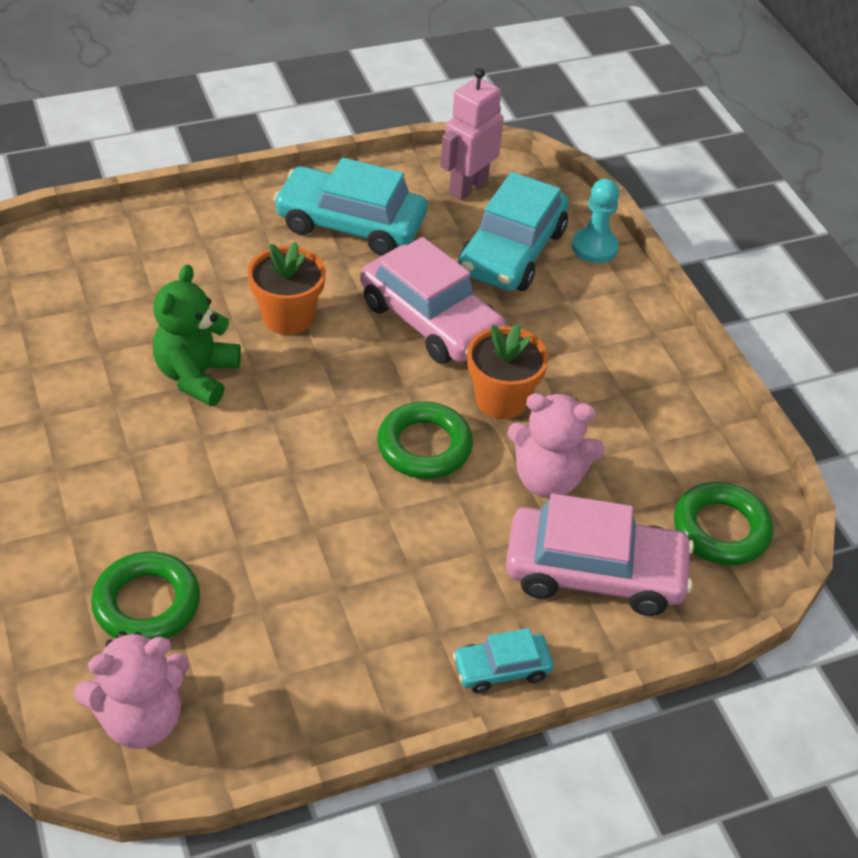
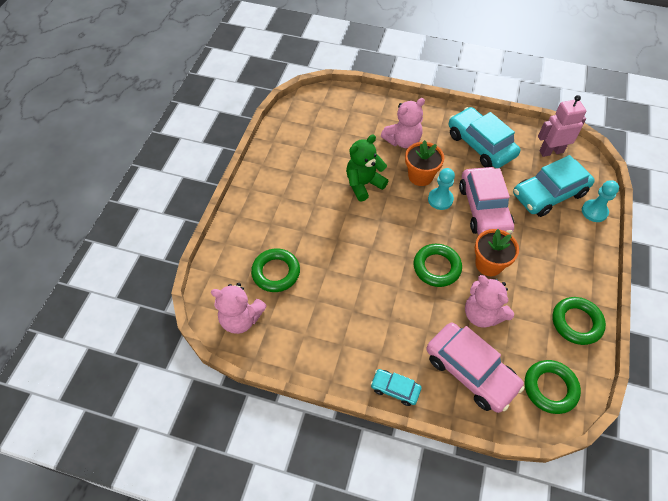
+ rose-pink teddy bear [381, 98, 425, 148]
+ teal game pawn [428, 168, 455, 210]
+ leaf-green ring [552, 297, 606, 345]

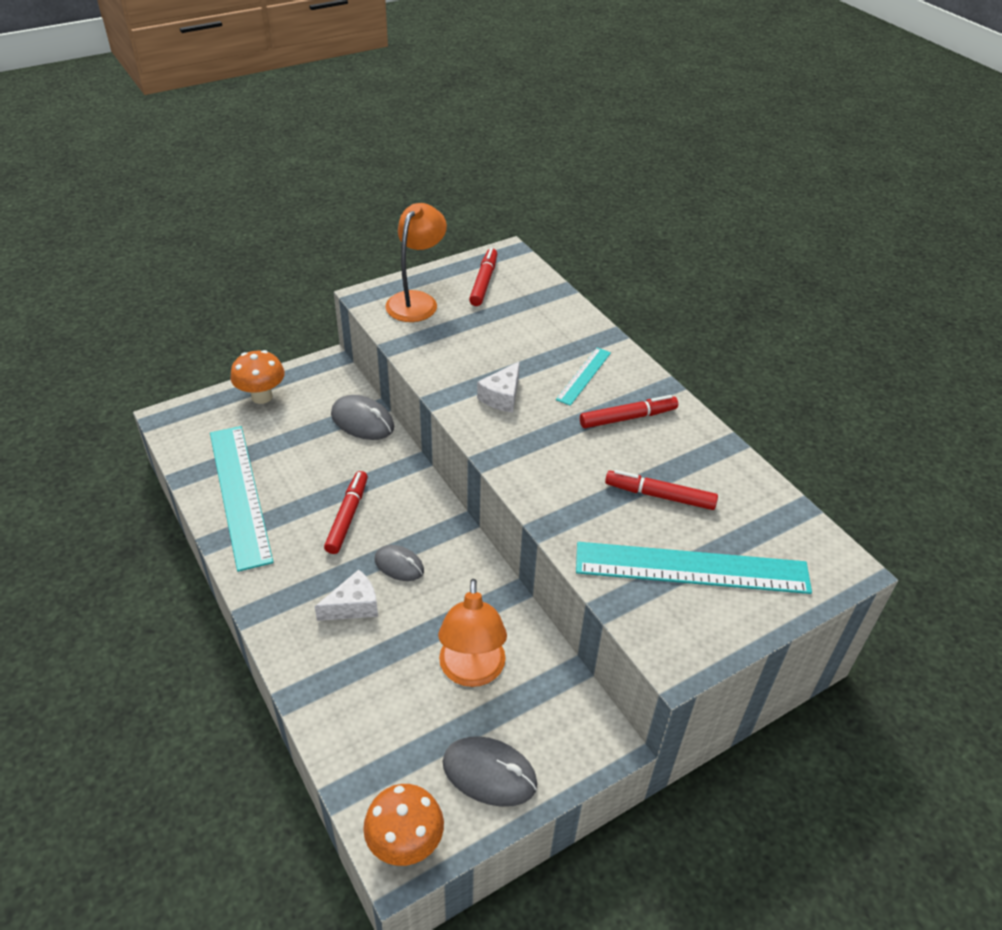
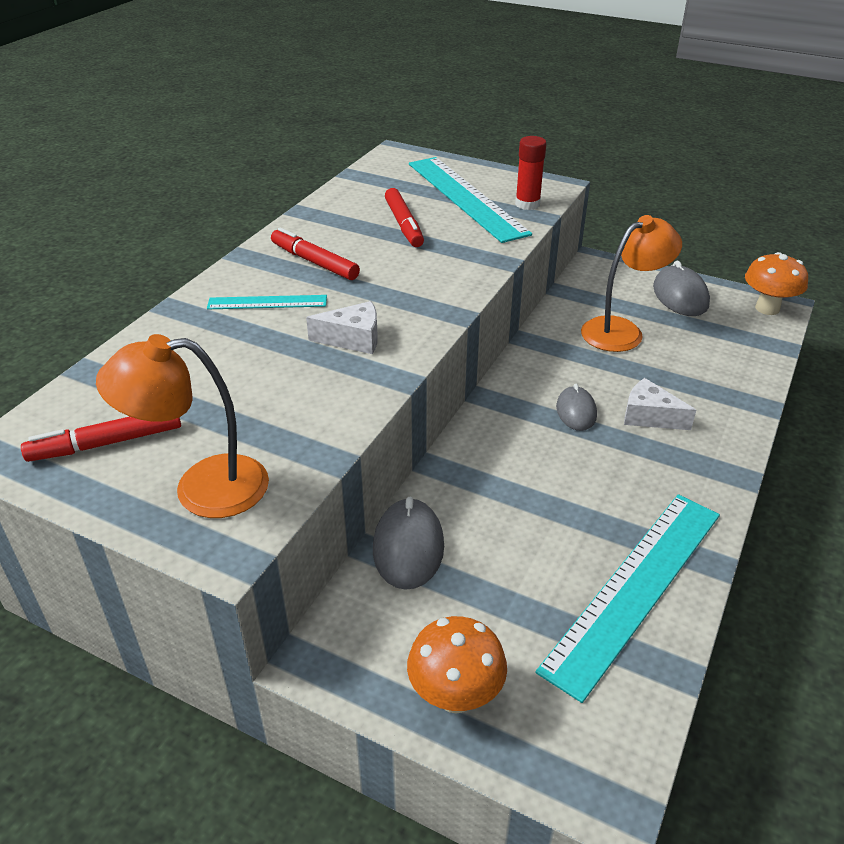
+ red stick of glue [515, 136, 547, 210]
- red marker pen [324, 471, 368, 554]

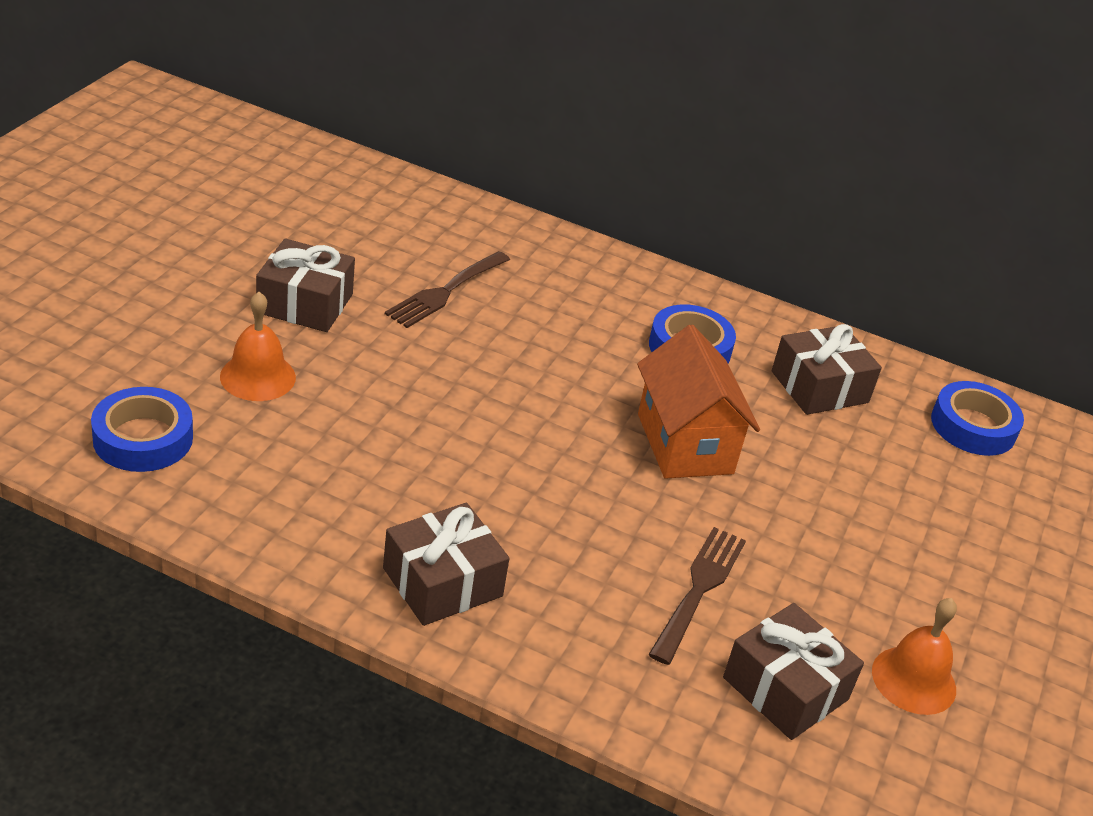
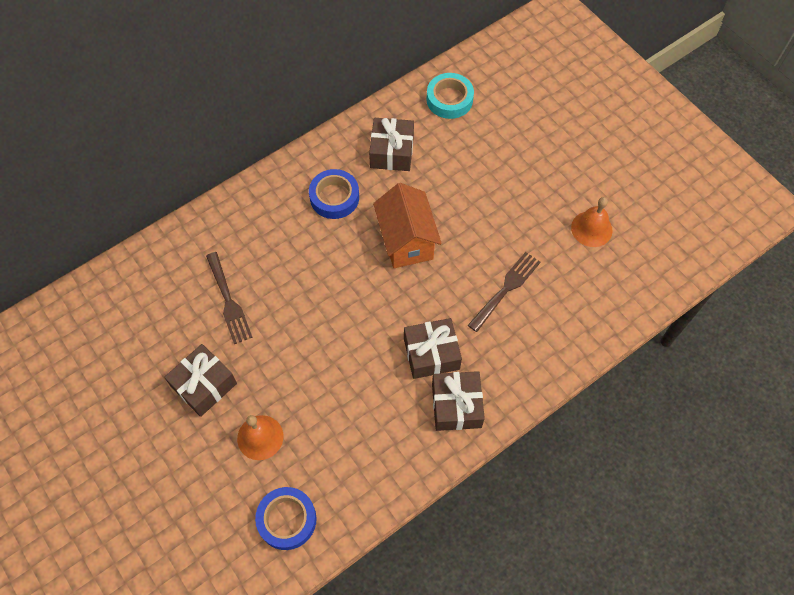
~ orange cottage [637, 325, 760, 479] = [373, 183, 442, 268] 60 degrees clockwise
~ russet wrapped gift [723, 603, 864, 740] to [404, 318, 462, 379]
~ royal blue sticky tape [931, 381, 1024, 456] to teal sticky tape [426, 73, 474, 119]
~ russet table fork [648, 527, 746, 665] = [468, 252, 540, 332] 75 degrees clockwise

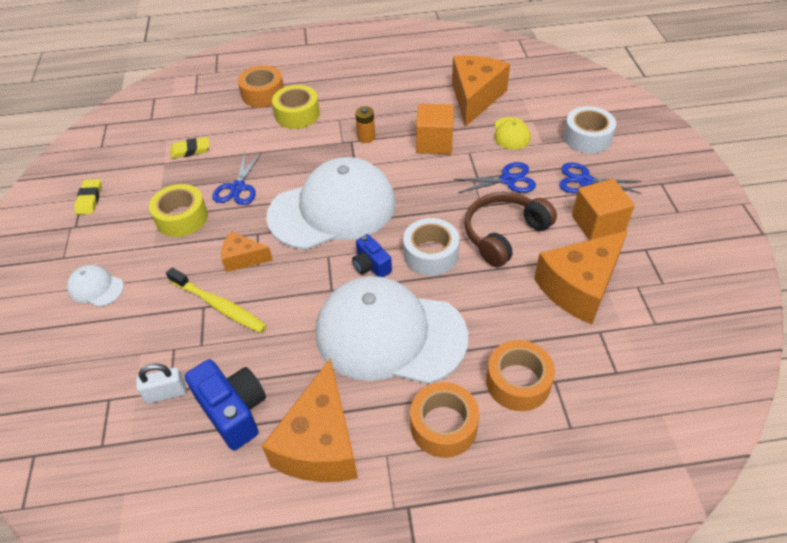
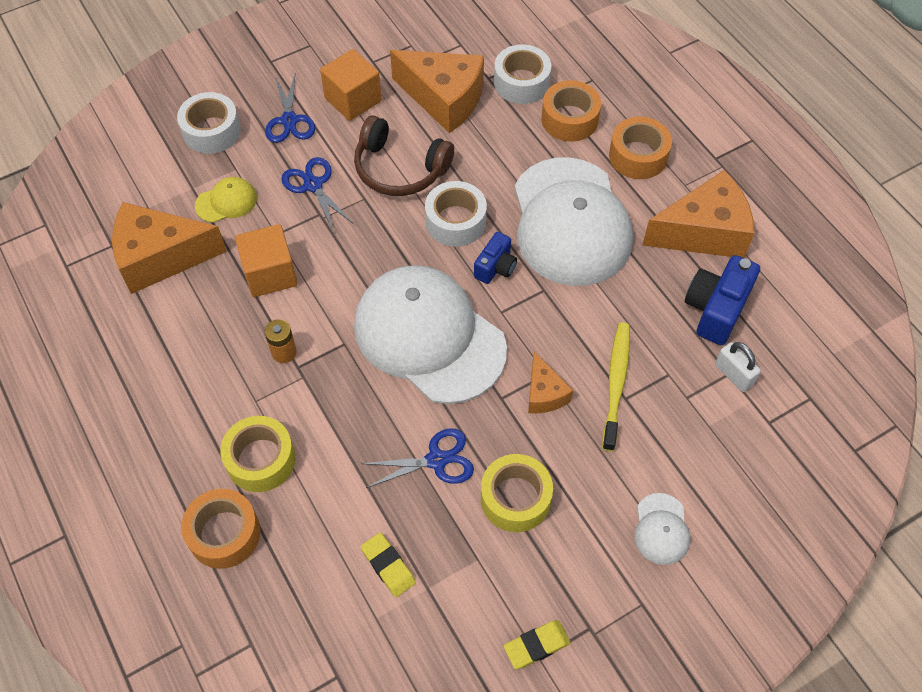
+ snow-white sticky tape [494, 44, 551, 104]

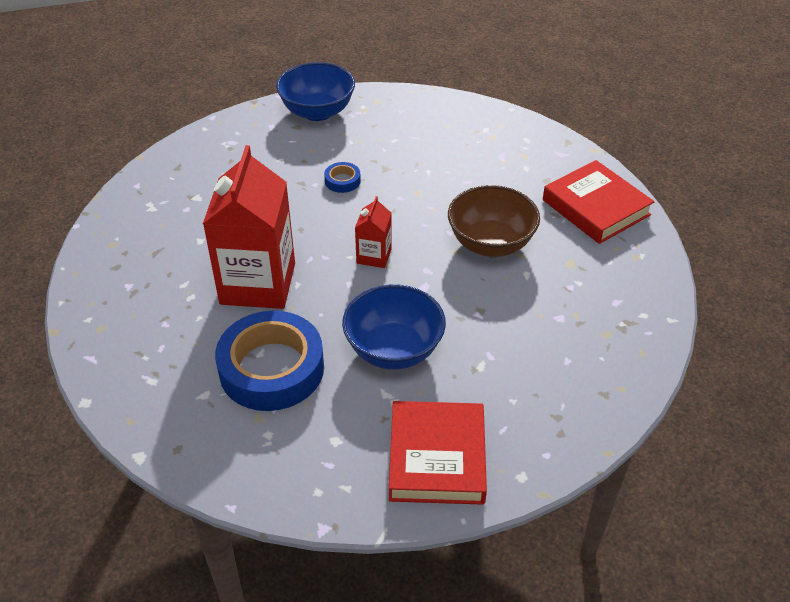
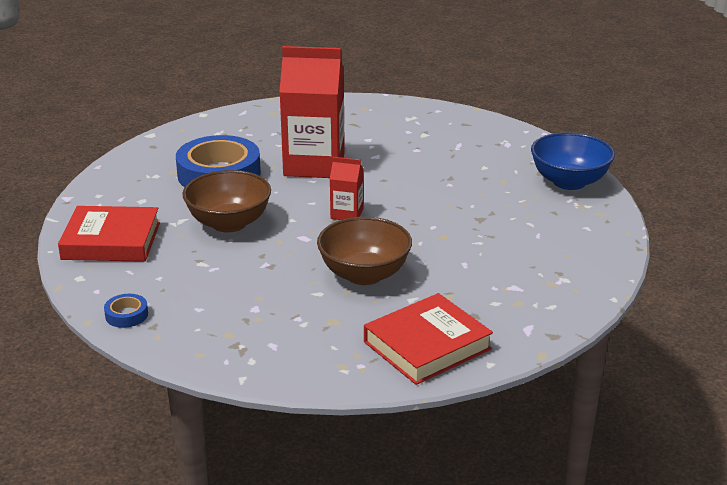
~ royal blue sticky tape [324, 162, 361, 193] to [104, 294, 148, 328]
~ royal blue serving bowl [342, 284, 446, 370] to russet serving bowl [182, 170, 271, 232]

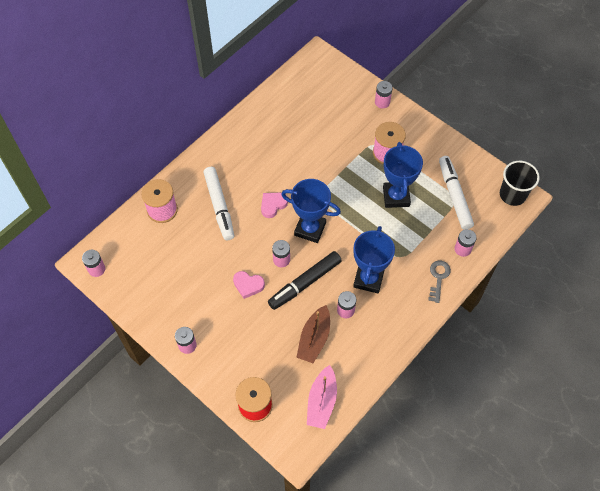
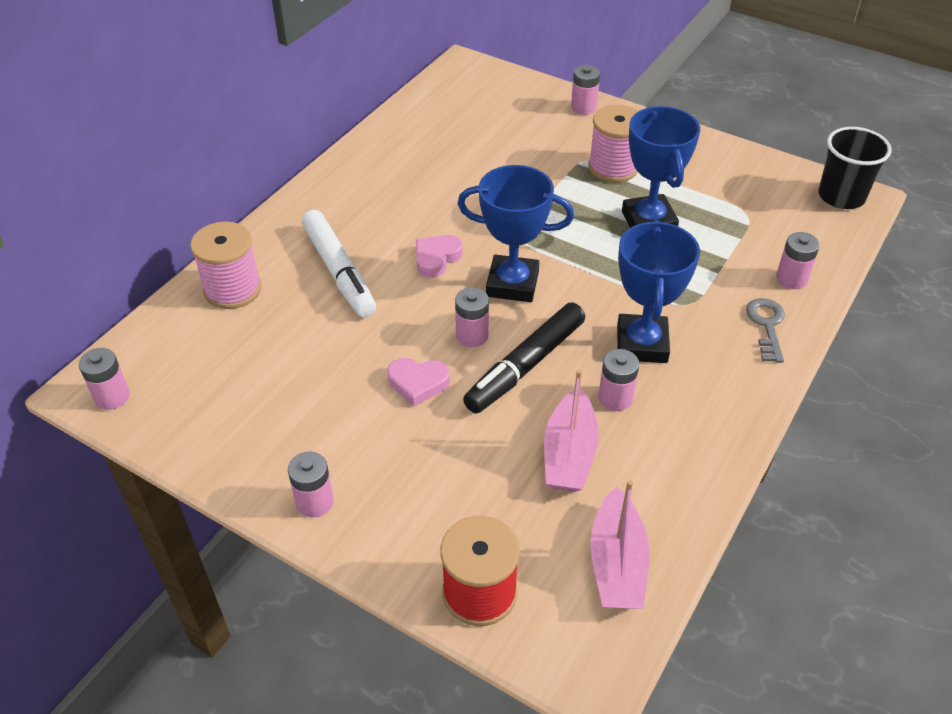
~ russet sailboat [296, 305, 330, 363] to rose-pink sailboat [544, 370, 599, 492]
- snow-white marker pen [439, 156, 474, 230]

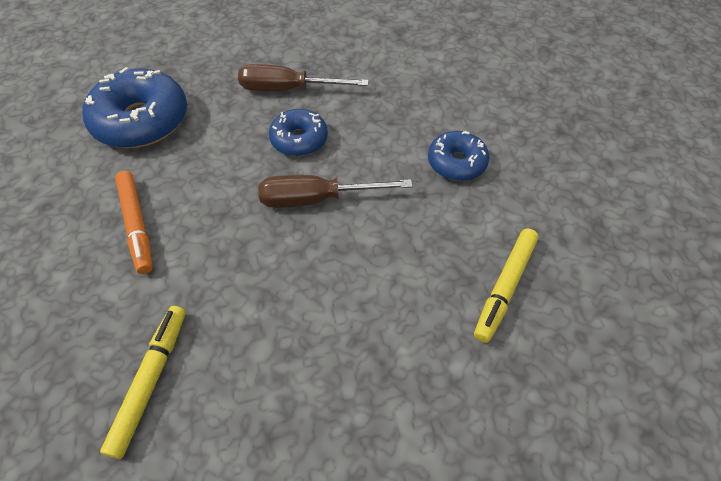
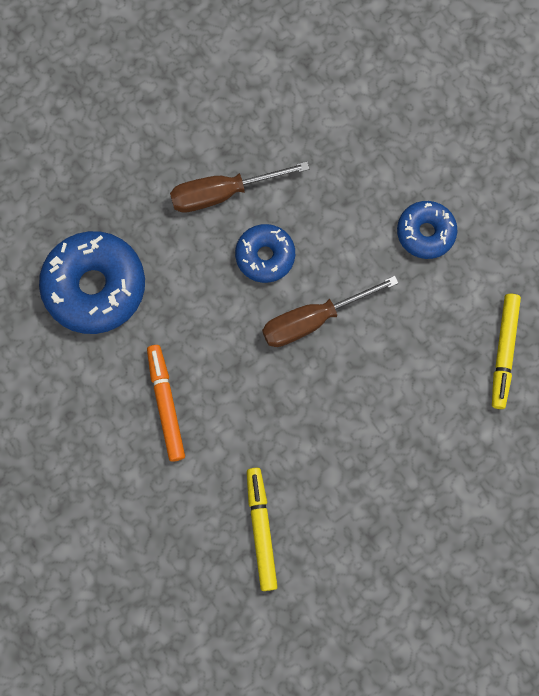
~ orange marker pen [115, 171, 153, 274] = [147, 345, 185, 462] 150 degrees counterclockwise

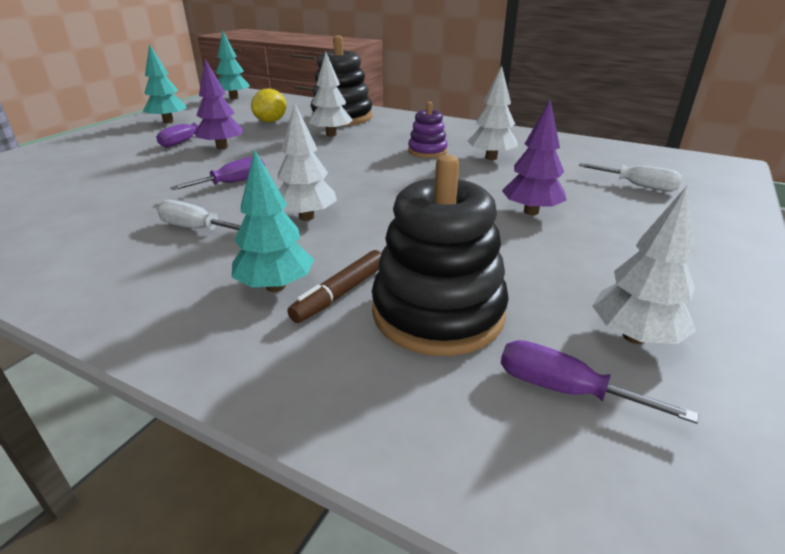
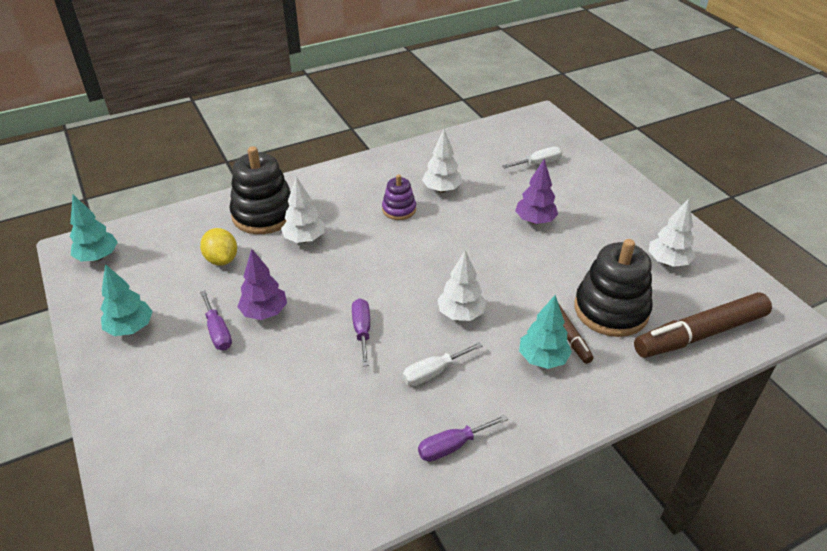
~ purple hand screwdriver [501, 340, 698, 424] to [418, 415, 508, 462]
+ russet marker pen [634, 292, 772, 358]

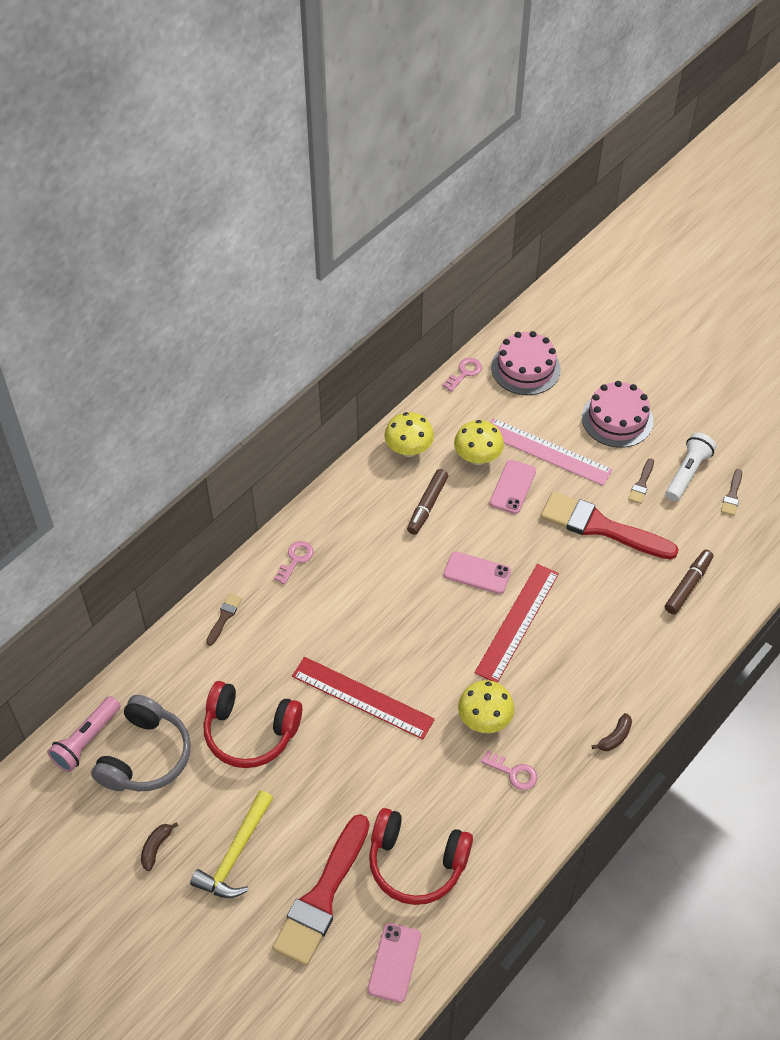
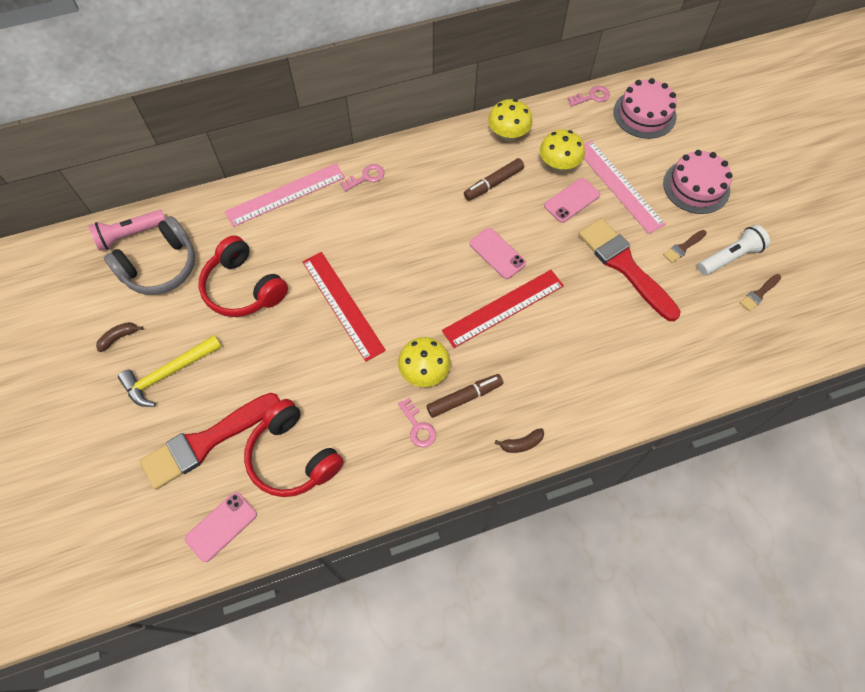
~ russet paintbrush [206, 593, 242, 646] to rose-pink straightedge [225, 163, 345, 227]
~ russet marker pen [665, 550, 713, 614] to [426, 374, 503, 418]

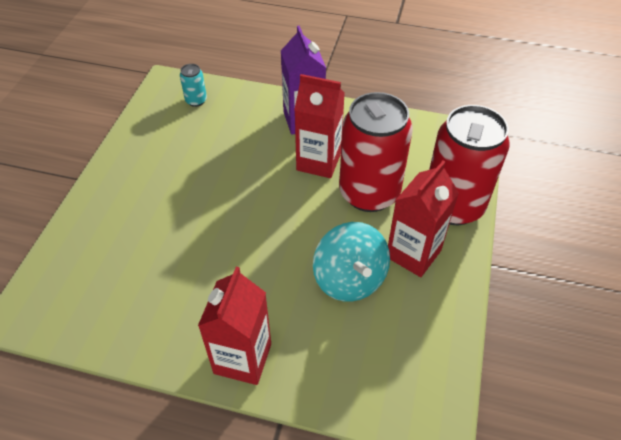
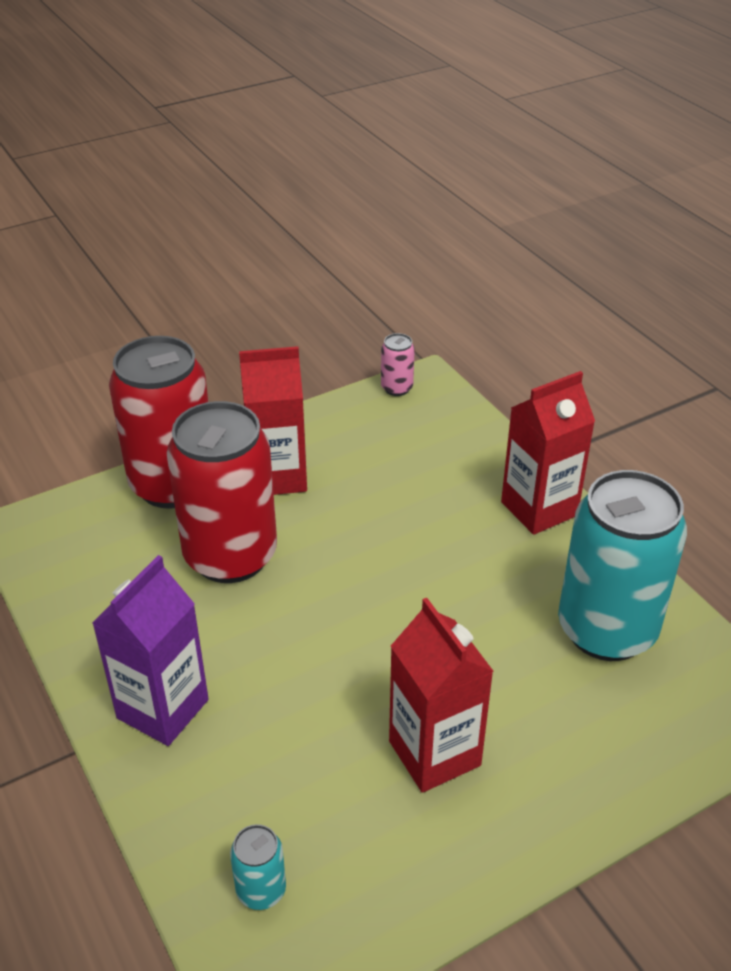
+ rose-pink tin [381, 333, 415, 396]
~ red milk carton [294, 74, 345, 178] to [389, 598, 493, 793]
+ teal tin [558, 470, 687, 661]
- teal spinning top [313, 222, 390, 302]

